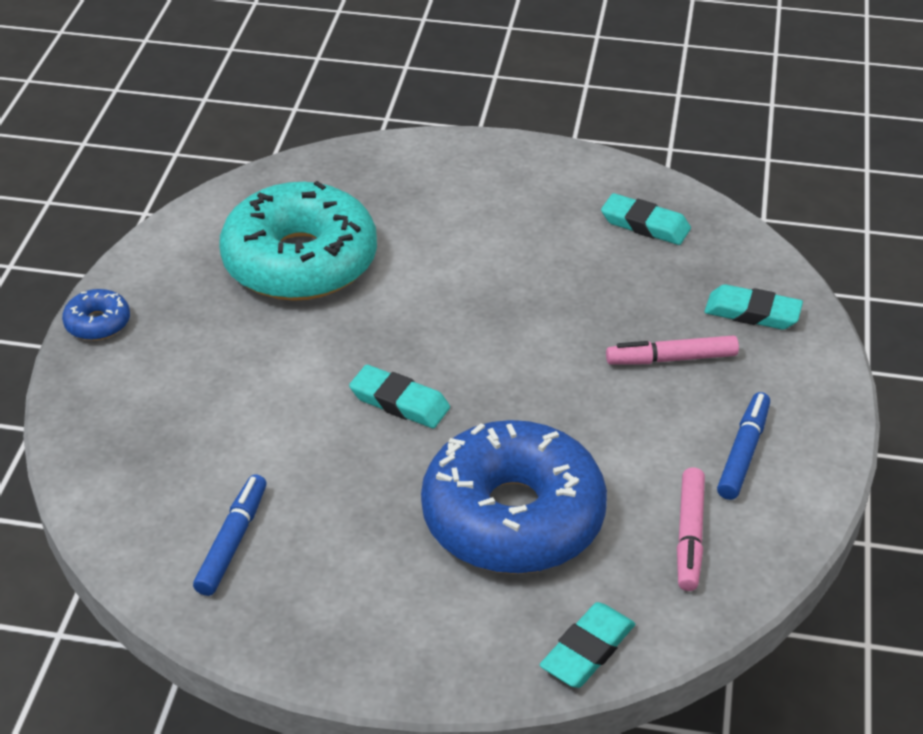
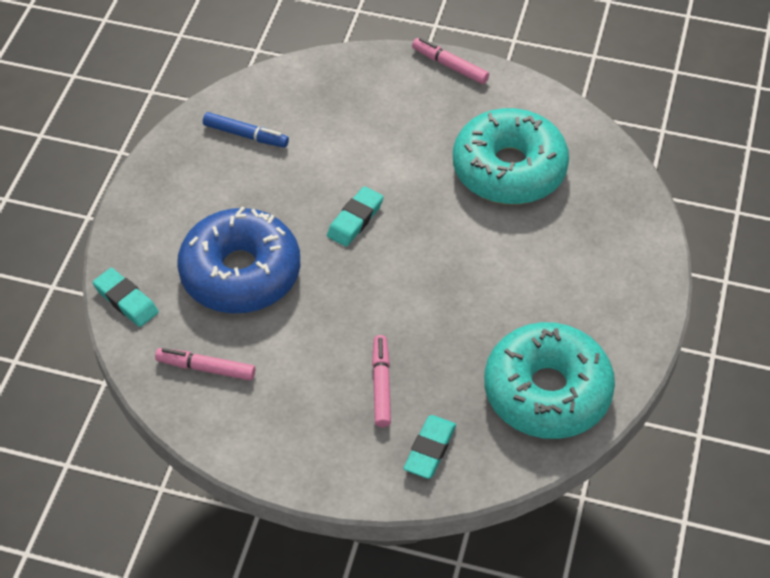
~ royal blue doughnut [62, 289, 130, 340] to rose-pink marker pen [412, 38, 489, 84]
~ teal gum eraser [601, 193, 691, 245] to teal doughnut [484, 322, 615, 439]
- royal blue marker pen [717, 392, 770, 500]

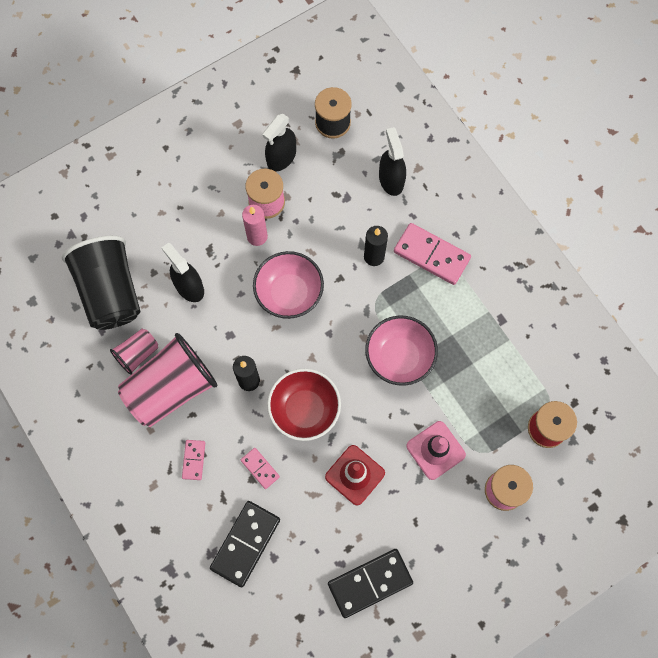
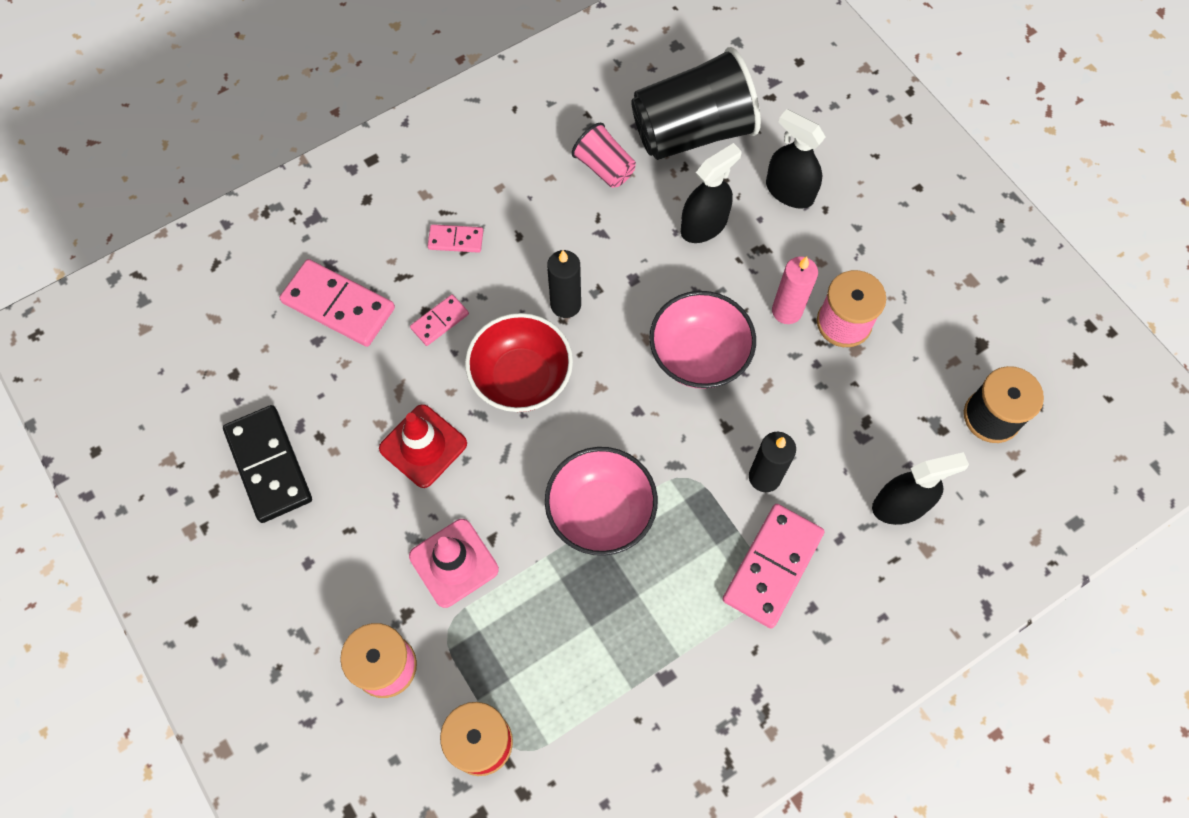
~ ebony domino tile [210, 501, 280, 587] to rose-pink domino tile [280, 259, 395, 347]
~ ebony spray cleaner [263, 114, 296, 172] to [766, 109, 826, 209]
- rose-pink tumbler [118, 333, 217, 427]

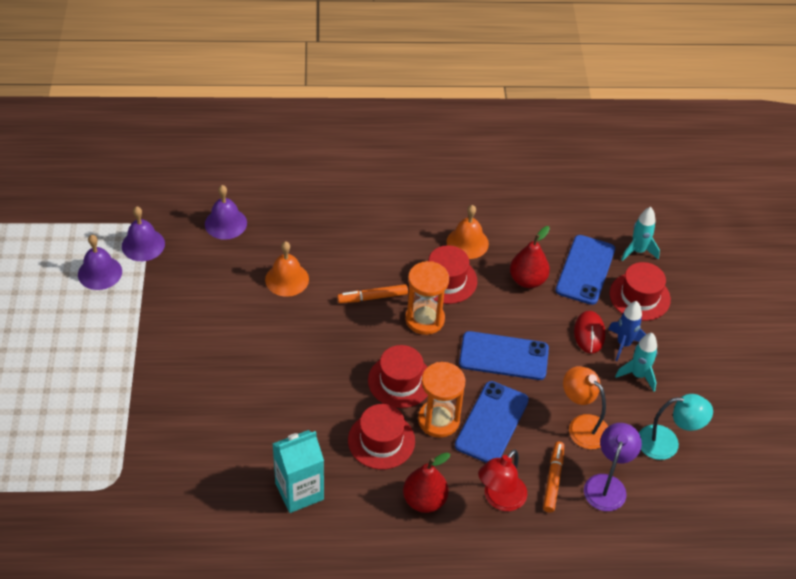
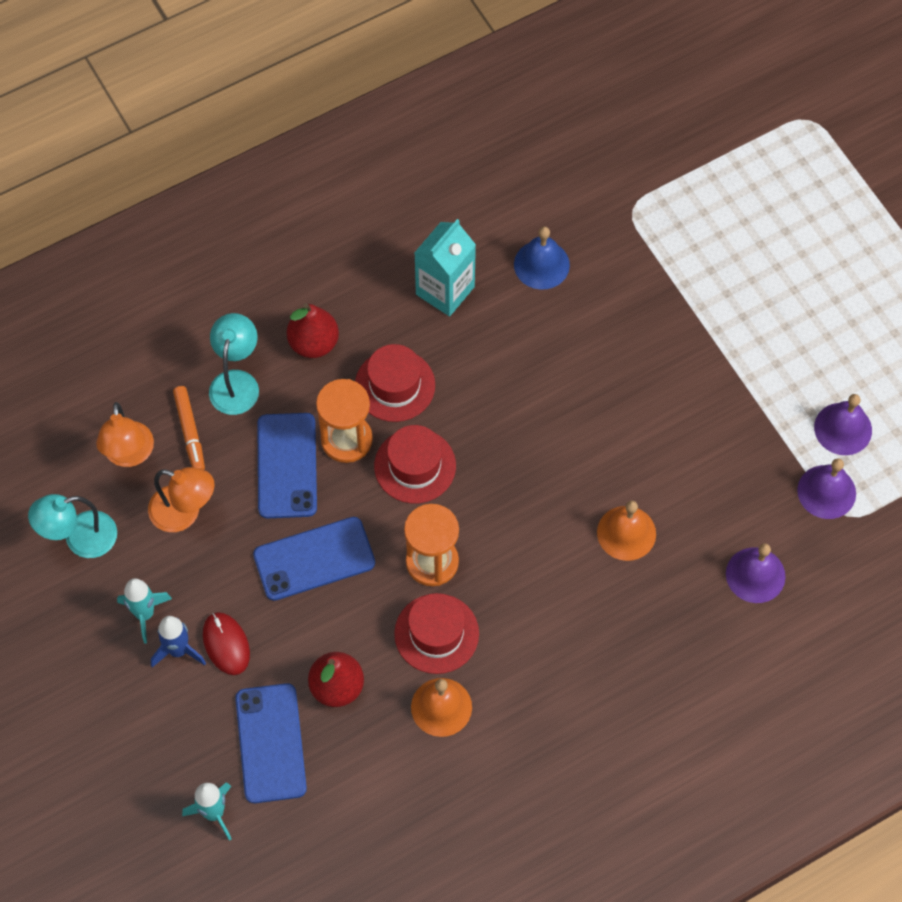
~ purple desk lamp [584, 423, 642, 511] to orange desk lamp [96, 402, 154, 467]
~ red desk lamp [478, 449, 527, 511] to teal desk lamp [209, 313, 259, 415]
+ royal blue bell [514, 226, 570, 290]
- orange marker pen [337, 284, 408, 303]
- red top hat [610, 262, 671, 321]

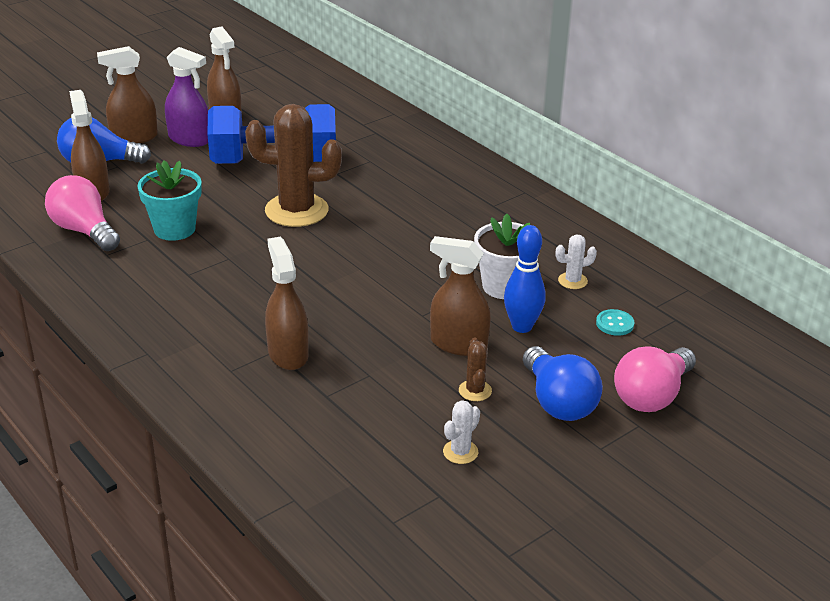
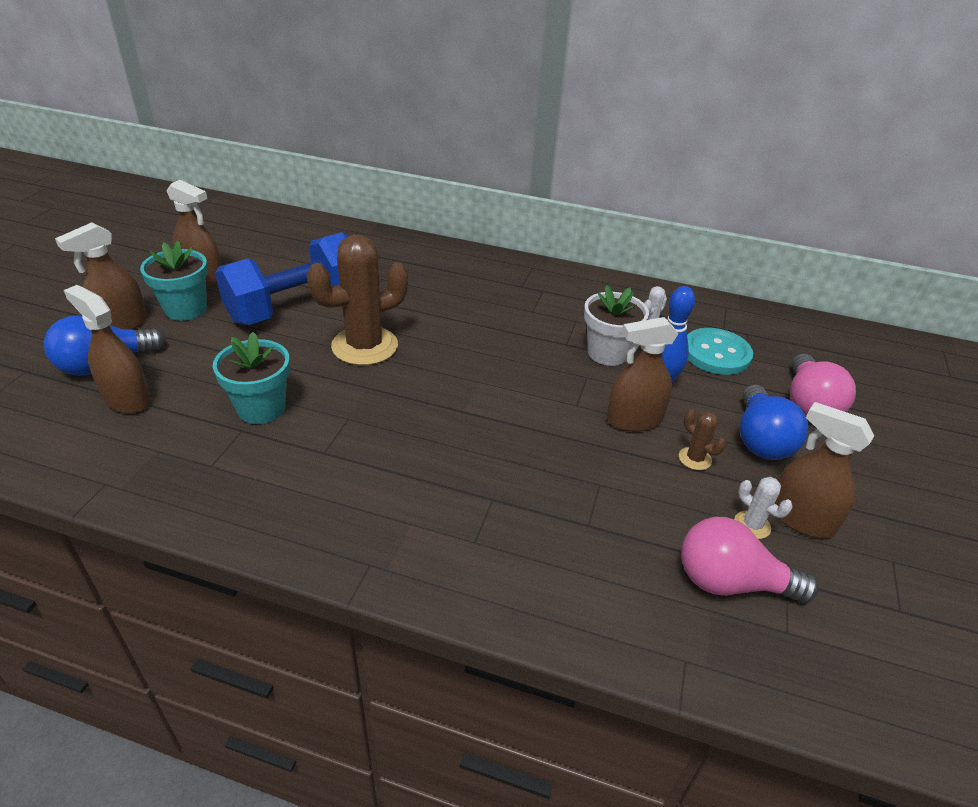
~ purple spray cleaner [165, 47, 208, 147] to teal flower pot [140, 241, 208, 321]
~ rose-pink light bulb [45, 175, 120, 251] to [681, 517, 819, 603]
~ teal shirt button [596, 309, 634, 336] = [687, 328, 753, 375] x2.00
~ snow-white saguaro cactus [443, 400, 480, 464] = [734, 477, 793, 539] 45 degrees counterclockwise
~ royal blue light bulb [523, 346, 603, 421] = [740, 385, 808, 460] 60 degrees clockwise
~ russet spray cleaner [265, 237, 309, 370] to [775, 402, 874, 538]

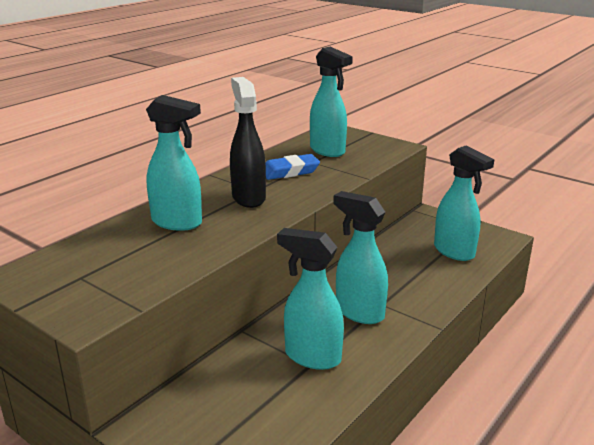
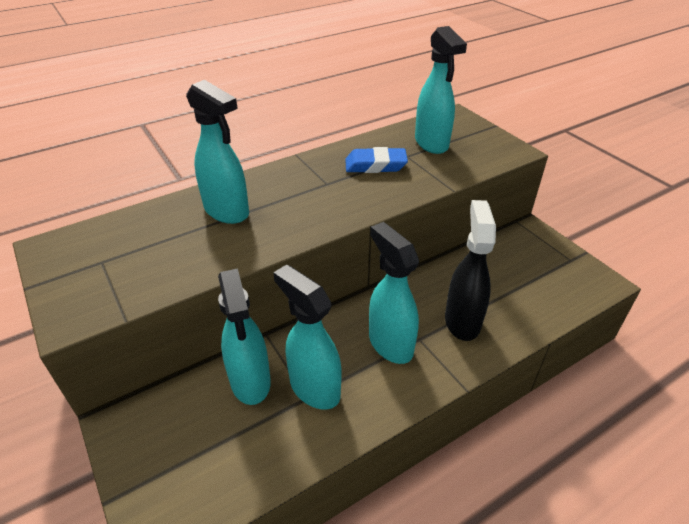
~ teal spray cleaner [434, 146, 494, 261] to [218, 268, 271, 405]
~ ebony spray cleaner [230, 77, 266, 208] to [445, 200, 496, 341]

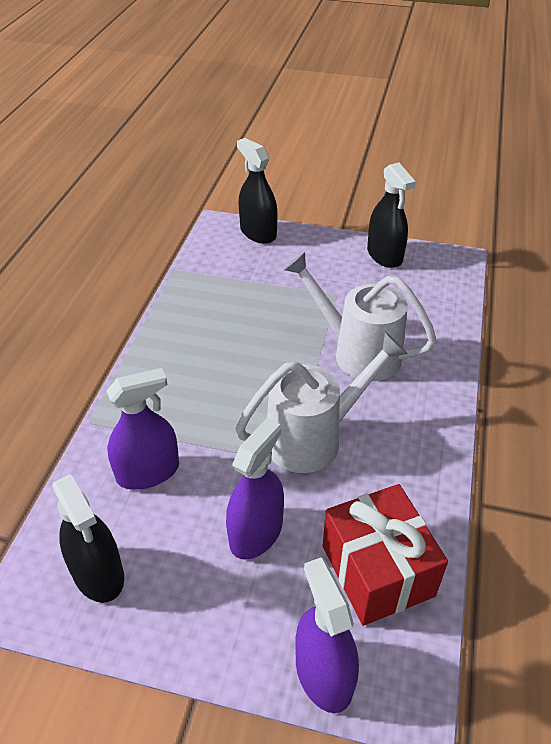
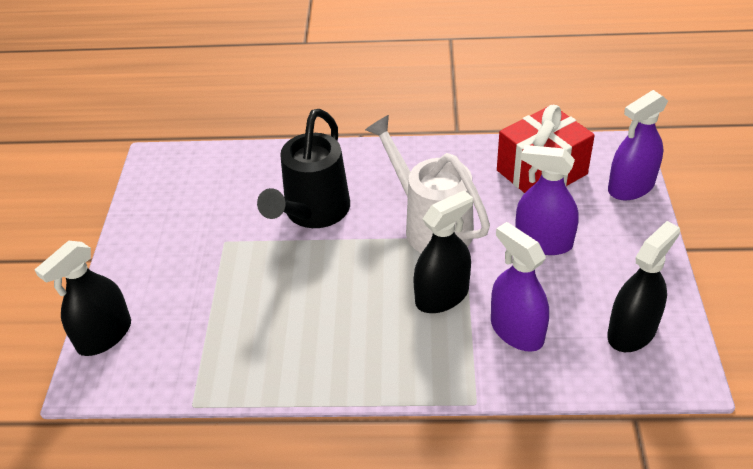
~ snow-white watering pot [284, 252, 437, 381] to ebony watering pot [257, 109, 350, 228]
~ ebony spray cleaner [367, 163, 416, 268] to [413, 190, 473, 313]

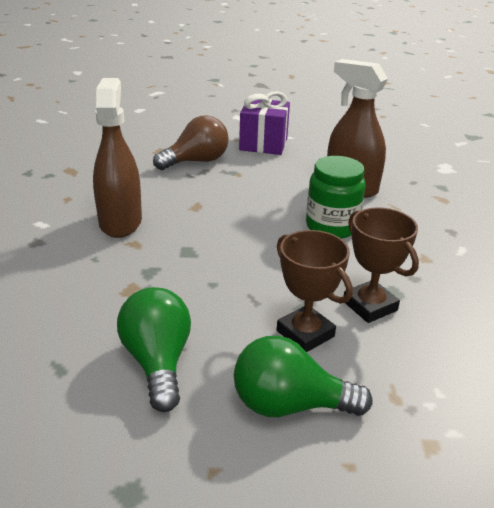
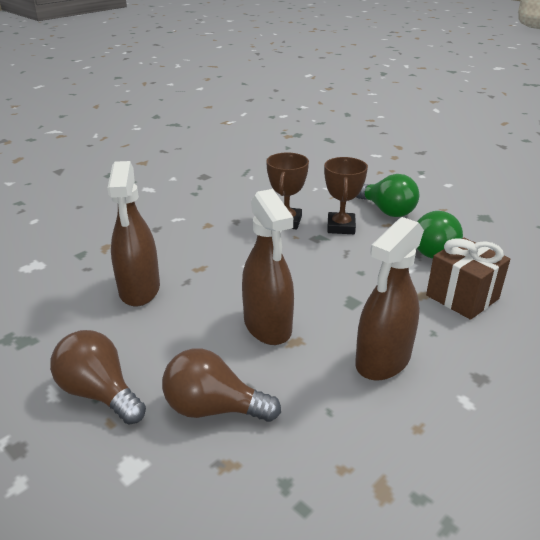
~ purple wrapped gift [239, 91, 290, 155] to russet light bulb [50, 330, 146, 425]
+ russet spray cleaner [242, 189, 294, 345]
+ russet wrapped gift [426, 238, 510, 320]
- leaf-green preserve jar [306, 156, 366, 239]

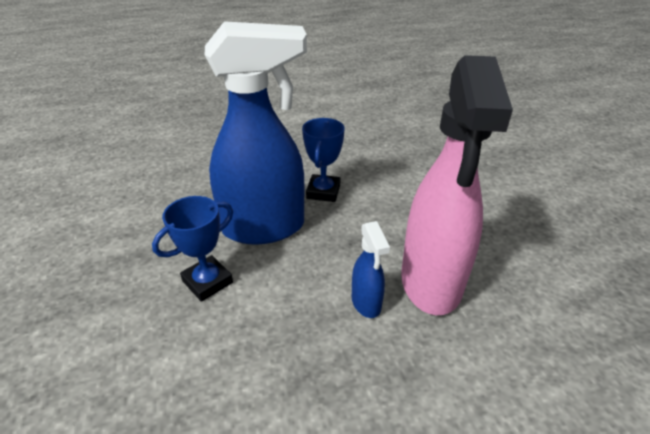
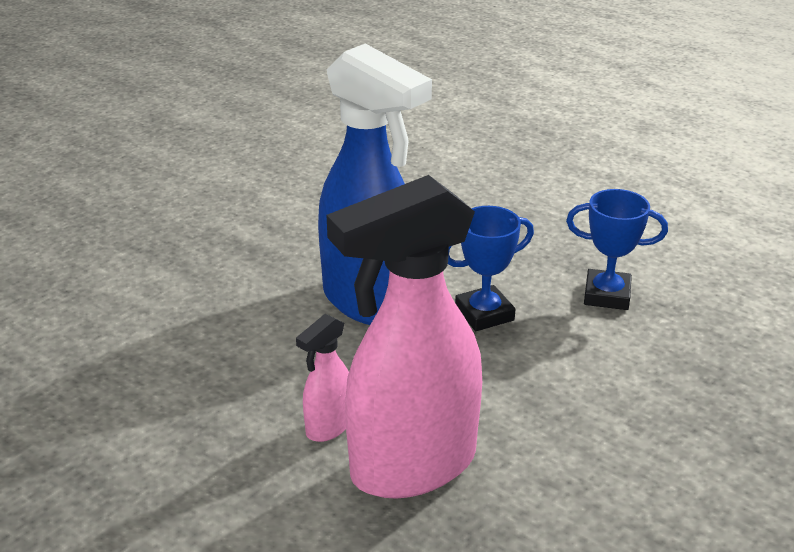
~ royal blue spray cleaner [352, 221, 390, 318] to rose-pink spray cleaner [296, 314, 349, 442]
~ royal blue prize cup [152, 196, 233, 302] to [566, 189, 668, 310]

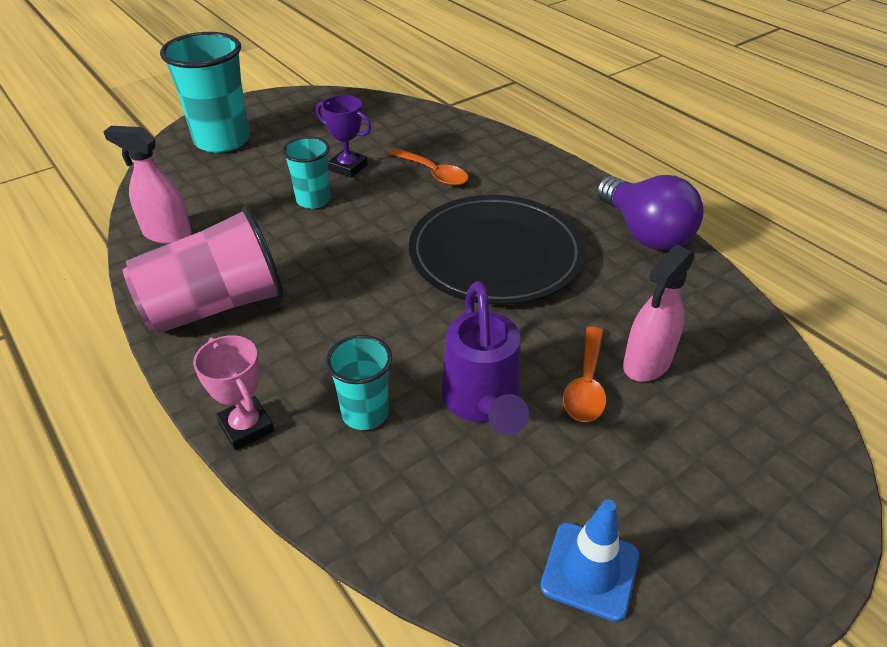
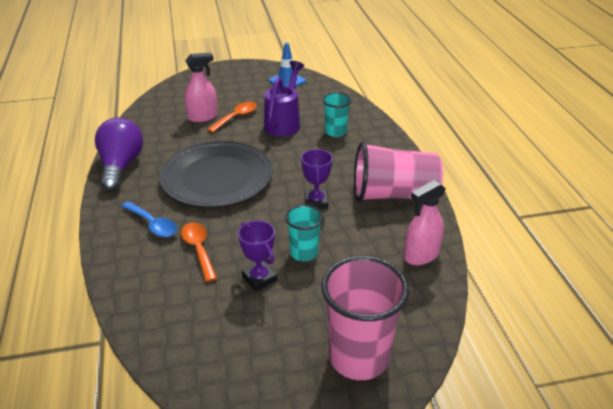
+ royal blue teaspoon [121, 201, 177, 237]
+ purple prize cup [301, 149, 333, 209]
~ teal tumbler [160, 32, 250, 153] to rose-pink tumbler [321, 256, 409, 380]
~ rose-pink spray cleaner [103, 126, 192, 244] = [404, 180, 446, 265] 105 degrees clockwise
- rose-pink prize cup [193, 335, 274, 450]

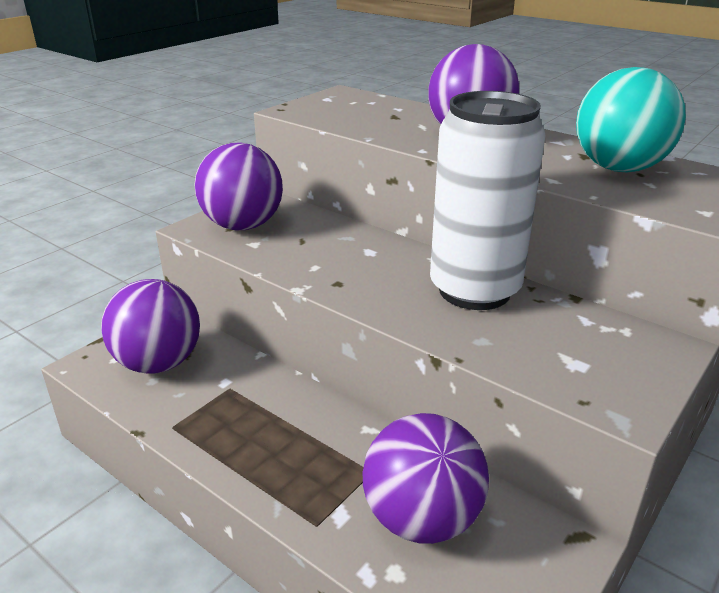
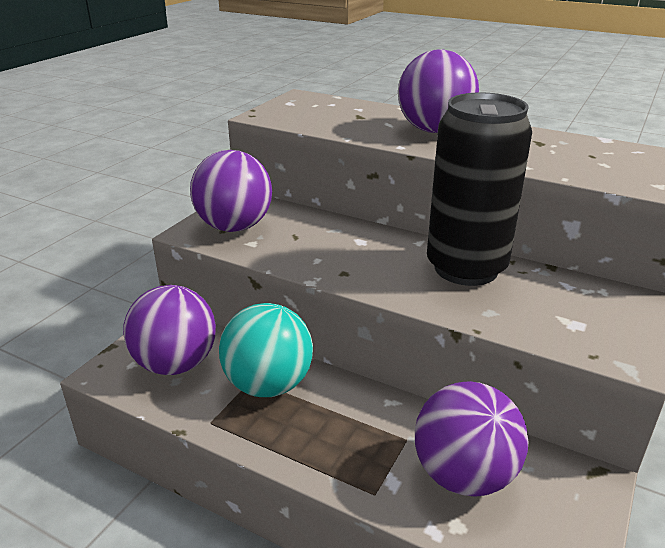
~ teal sphere [576, 67, 686, 173] to [219, 303, 313, 397]
~ snow-white tin [430, 91, 546, 310] to ebony tin [427, 93, 532, 286]

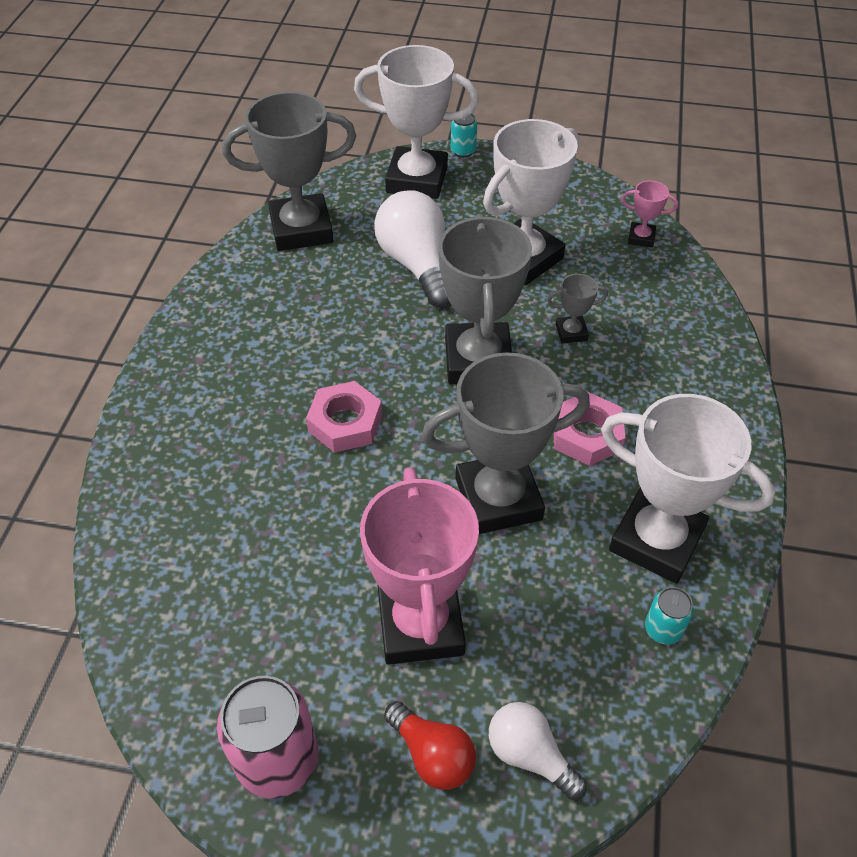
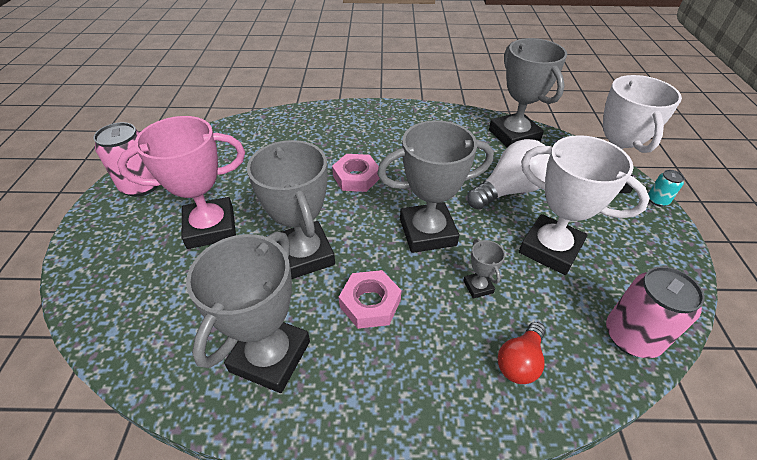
~ snow-white prize cup [601, 394, 776, 583] to grey prize cup [186, 231, 310, 393]
~ red light bulb [384, 701, 476, 790] to [498, 322, 546, 384]
~ rose-pink prize cup [621, 180, 678, 248] to rose-pink tin [606, 266, 705, 358]
- snow-white light bulb [489, 702, 587, 800]
- teal tin [645, 587, 694, 644]

